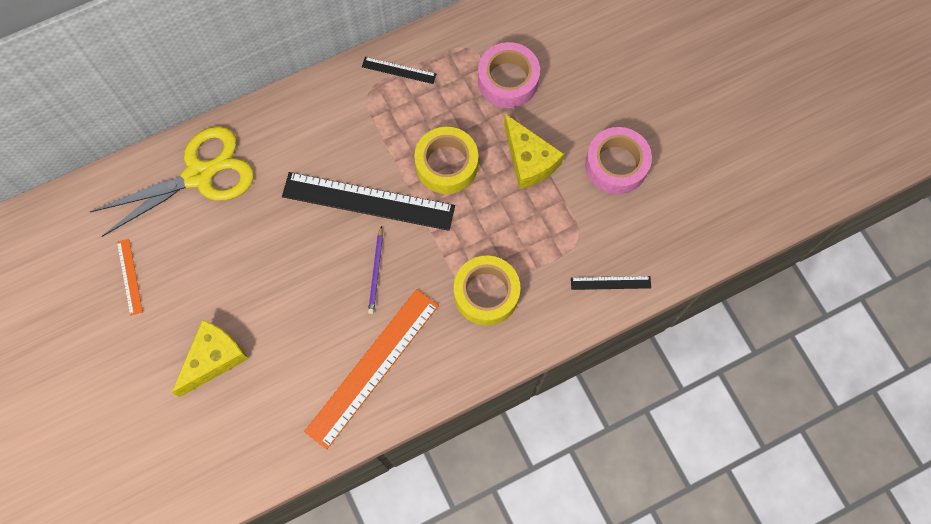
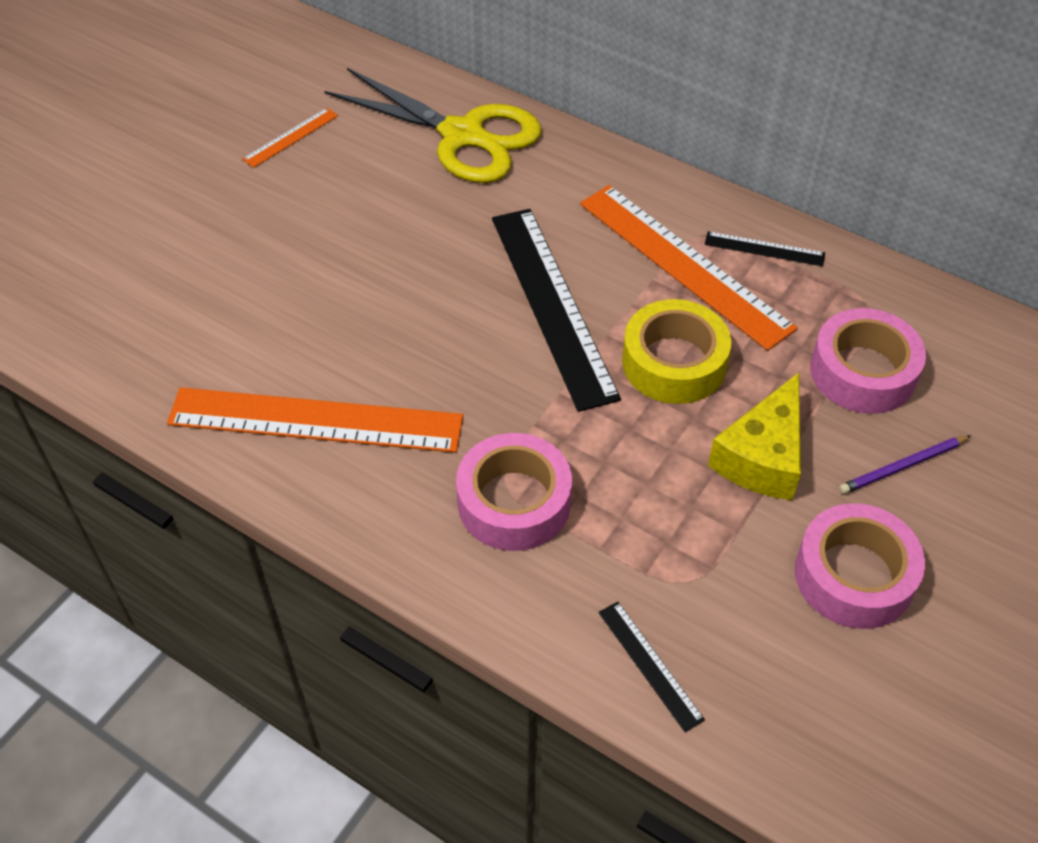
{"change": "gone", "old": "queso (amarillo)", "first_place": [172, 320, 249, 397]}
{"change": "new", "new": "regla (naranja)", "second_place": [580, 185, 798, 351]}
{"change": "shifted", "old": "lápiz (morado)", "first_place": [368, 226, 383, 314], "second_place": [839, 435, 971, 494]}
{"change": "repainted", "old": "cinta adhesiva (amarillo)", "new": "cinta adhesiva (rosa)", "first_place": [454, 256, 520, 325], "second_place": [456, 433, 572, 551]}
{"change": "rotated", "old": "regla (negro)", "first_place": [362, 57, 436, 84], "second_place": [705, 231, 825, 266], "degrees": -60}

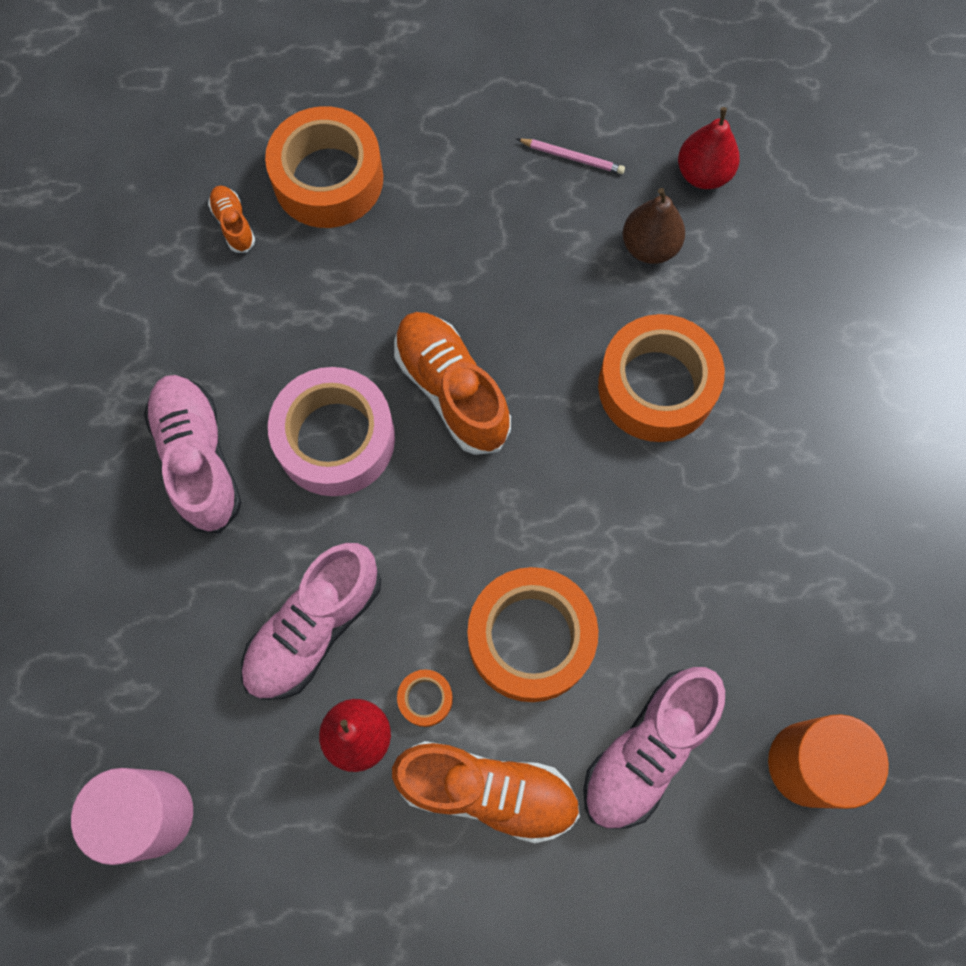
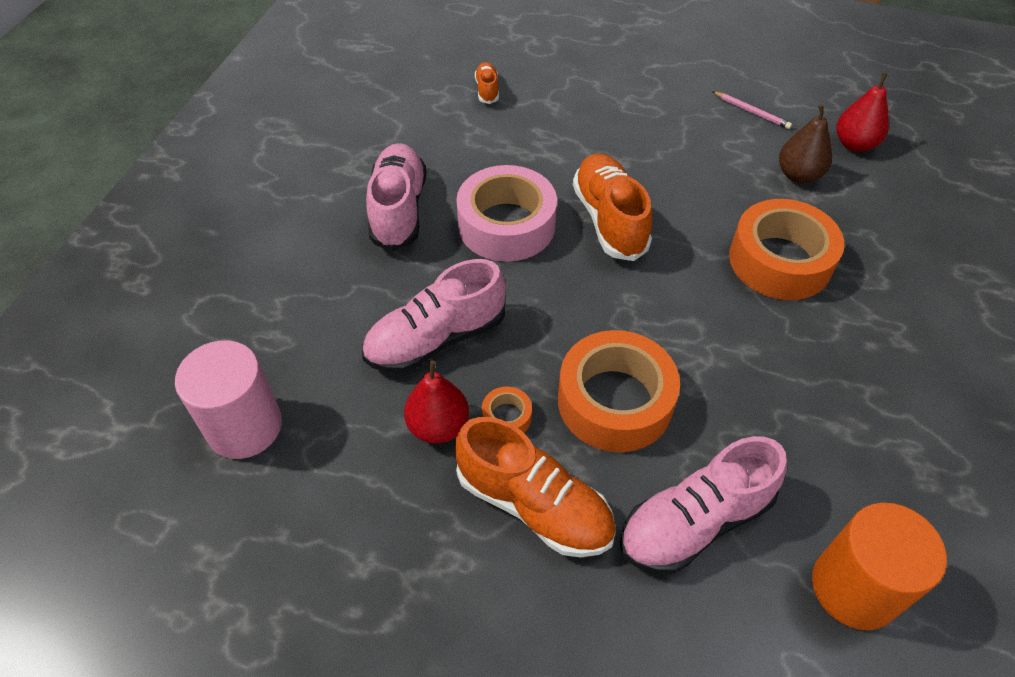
{"change": "gone", "old": "cinta adhesiva (naranja)", "first_place": [265, 106, 383, 228]}

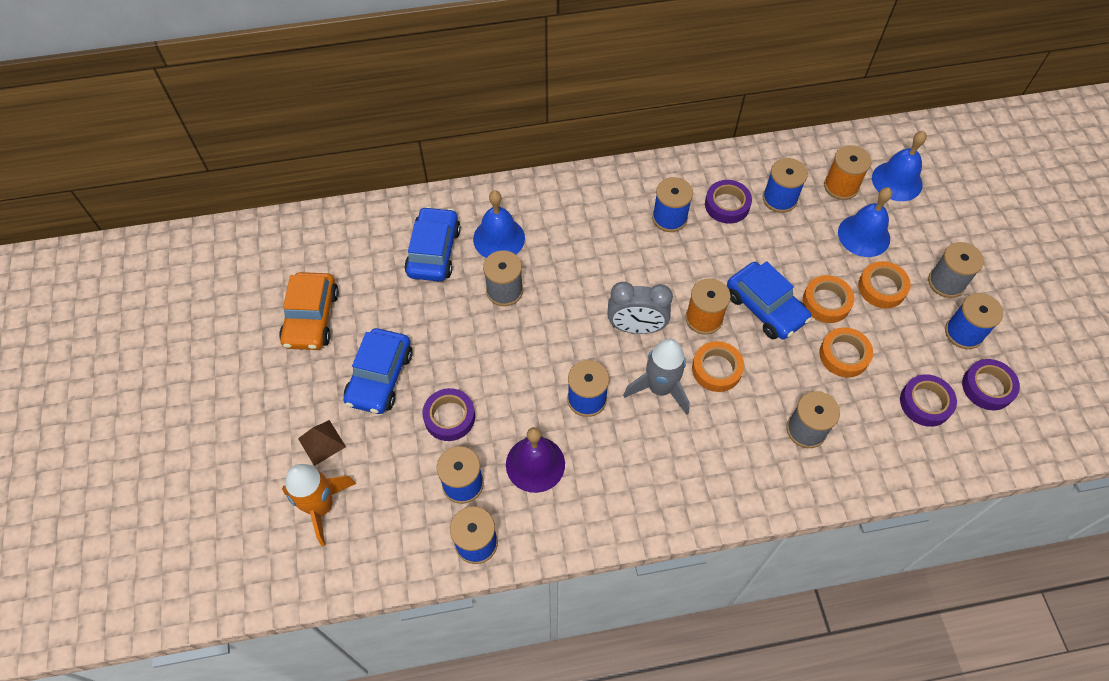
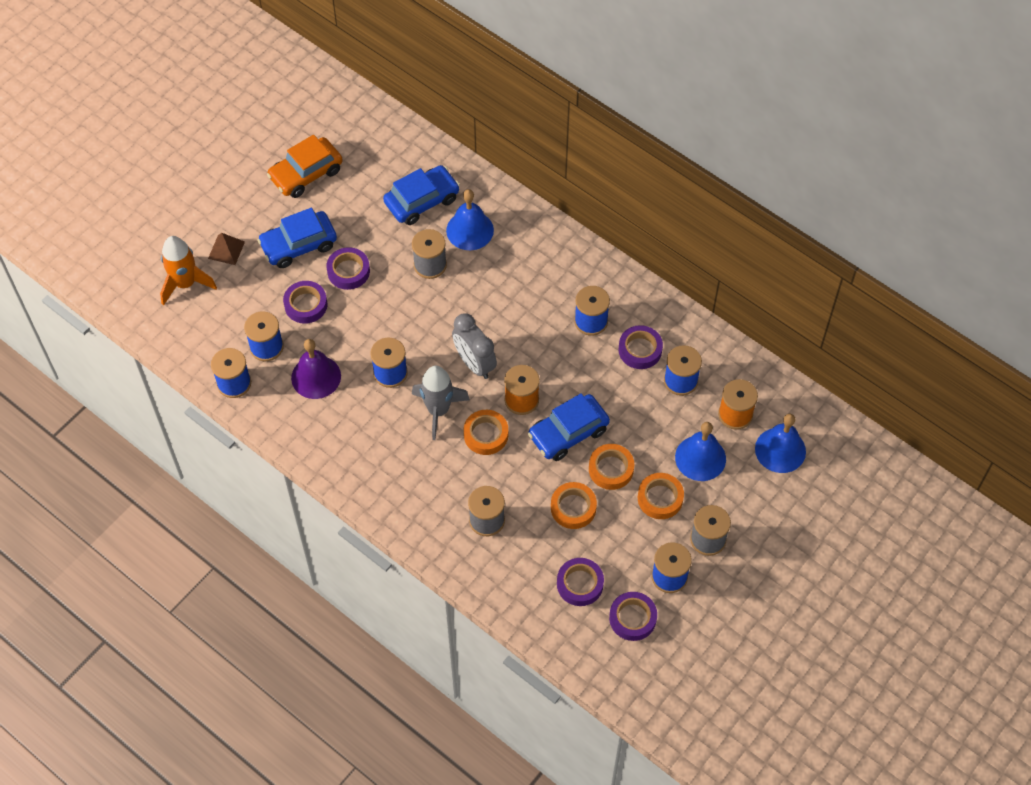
{"change": "new", "new": "cinta adhesiva (morado)", "second_place": [326, 247, 370, 290]}
{"change": "rotated", "old": "coche (azul)", "first_place": [727, 261, 811, 339], "second_place": [528, 393, 610, 461], "degrees": 45}

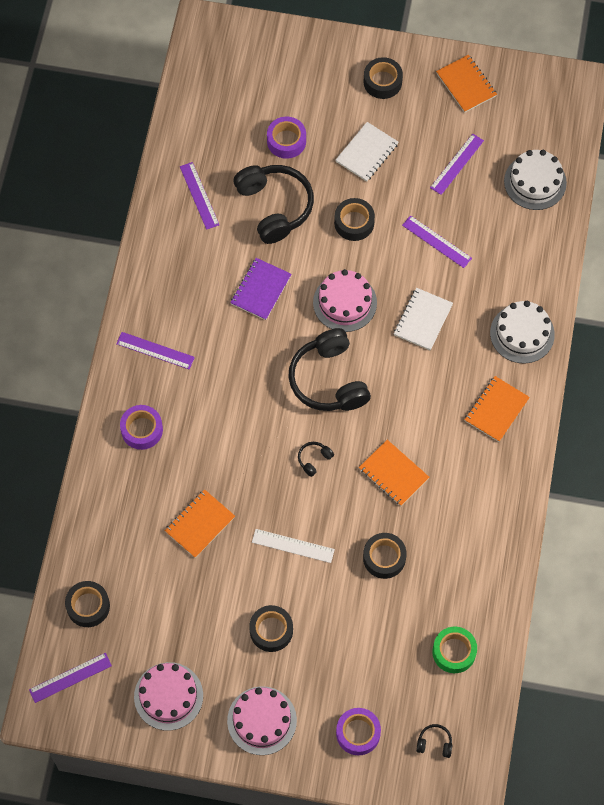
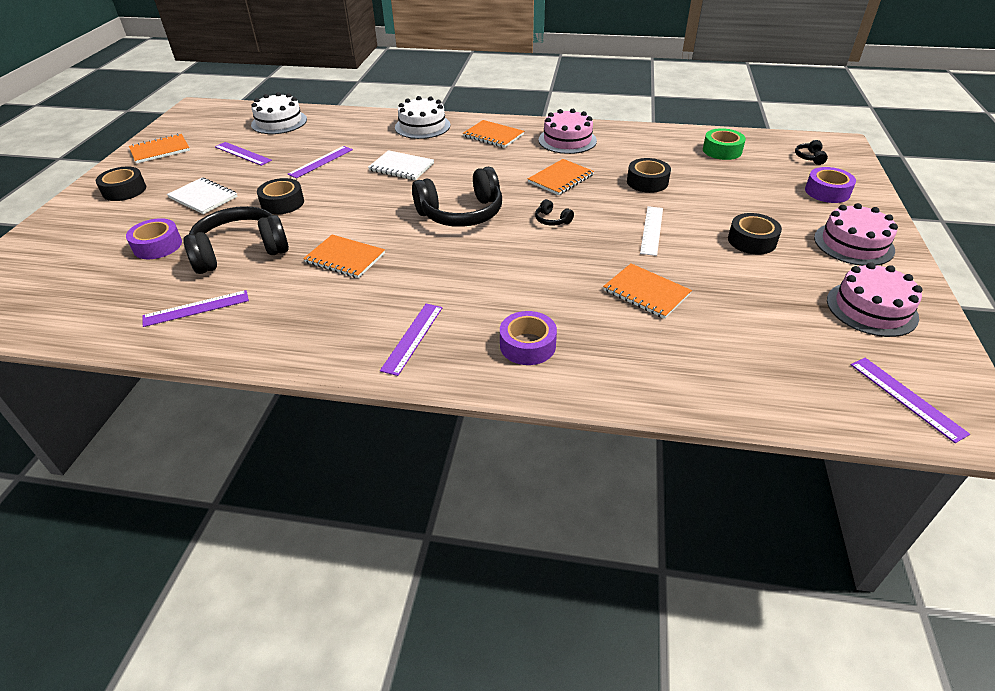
{"change": "gone", "old": "cinta adhesiva (negro)", "first_place": [65, 581, 110, 627]}
{"change": "shifted", "old": "tarta (rosa)", "first_place": [313, 269, 377, 332], "second_place": [539, 109, 597, 154]}
{"change": "repainted", "old": "cuaderno (morado)", "new": "cuaderno (naranja)", "first_place": [230, 258, 291, 320], "second_place": [303, 235, 385, 278]}

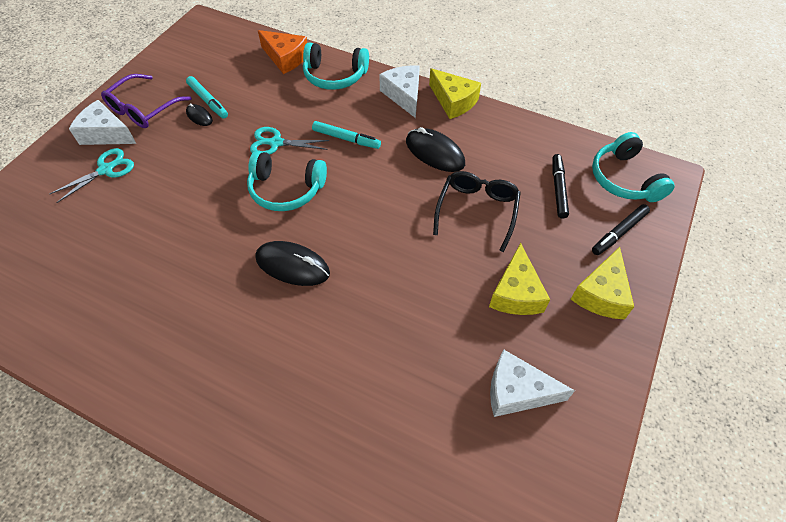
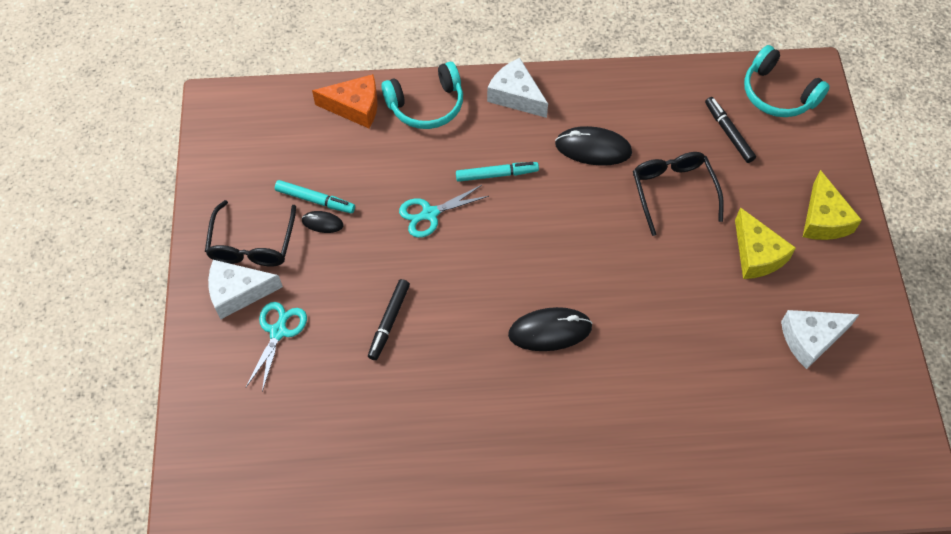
{"change": "gone", "old": "auriculares (turquesa)", "first_place": [247, 151, 327, 211]}
{"change": "gone", "old": "queso (amarillo)", "first_place": [429, 68, 481, 119]}
{"change": "shifted", "old": "rotulador (negro)", "first_place": [592, 204, 650, 255], "second_place": [368, 279, 410, 360]}
{"change": "repainted", "old": "gafas (morado)", "new": "gafas (negro)", "first_place": [101, 74, 192, 128], "second_place": [205, 200, 296, 266]}

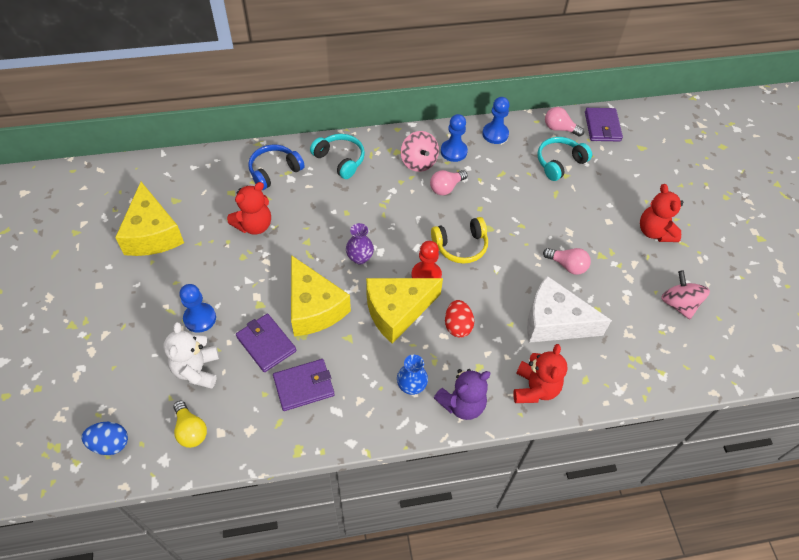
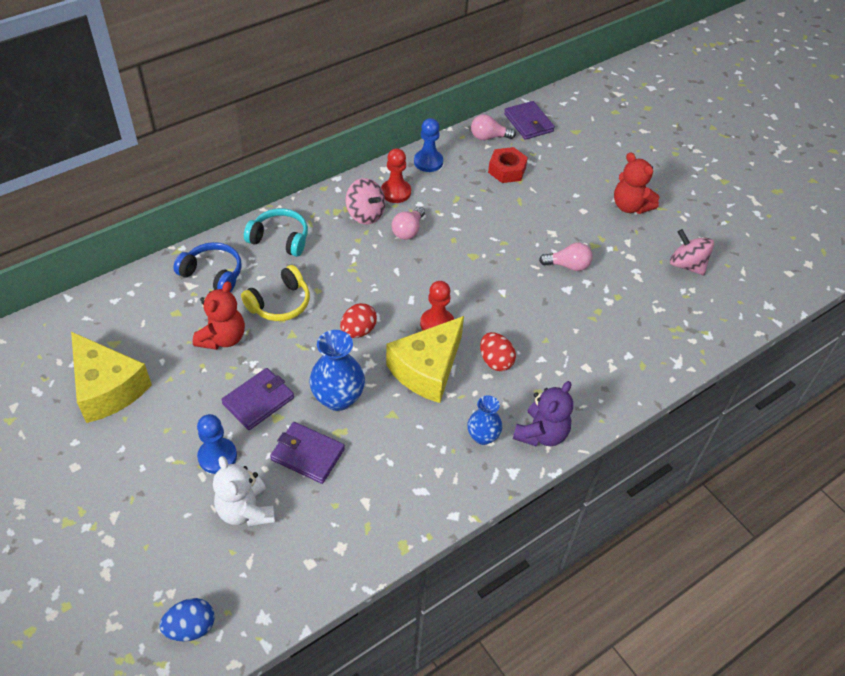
{"change": "gone", "old": "bombilla (amarillo)", "first_place": [173, 401, 207, 448]}
{"change": "gone", "old": "osito (rojo)", "first_place": [513, 344, 567, 403]}
{"change": "gone", "old": "queso (blanco)", "first_place": [527, 276, 612, 343]}
{"change": "shifted", "old": "cartera (morado)", "first_place": [273, 359, 335, 411], "second_place": [221, 368, 294, 430]}
{"change": "shifted", "old": "auriculares (amarillo)", "first_place": [431, 217, 488, 264], "second_place": [241, 265, 310, 321]}
{"change": "swapped", "old": "queso (amarillo)", "new": "florero (azul)", "first_place": [291, 255, 351, 336], "second_place": [309, 330, 365, 411]}
{"change": "swapped", "old": "florero (morado)", "new": "huevo (rojo)", "first_place": [346, 223, 374, 264], "second_place": [340, 303, 377, 338]}
{"change": "swapped", "old": "auriculares (turquesa)", "new": "tuerca (rojo)", "first_place": [537, 137, 592, 181], "second_place": [488, 147, 528, 183]}
{"change": "repainted", "old": "peón (azul)", "new": "peón (rojo)", "first_place": [441, 114, 468, 162], "second_place": [381, 148, 411, 203]}
{"change": "rotated", "old": "auriculares (azul)", "first_place": [248, 145, 305, 190], "second_place": [173, 242, 242, 293], "degrees": 90}

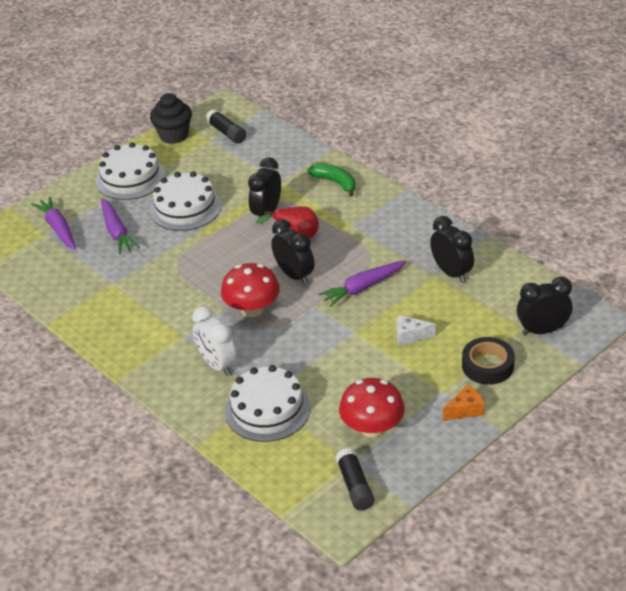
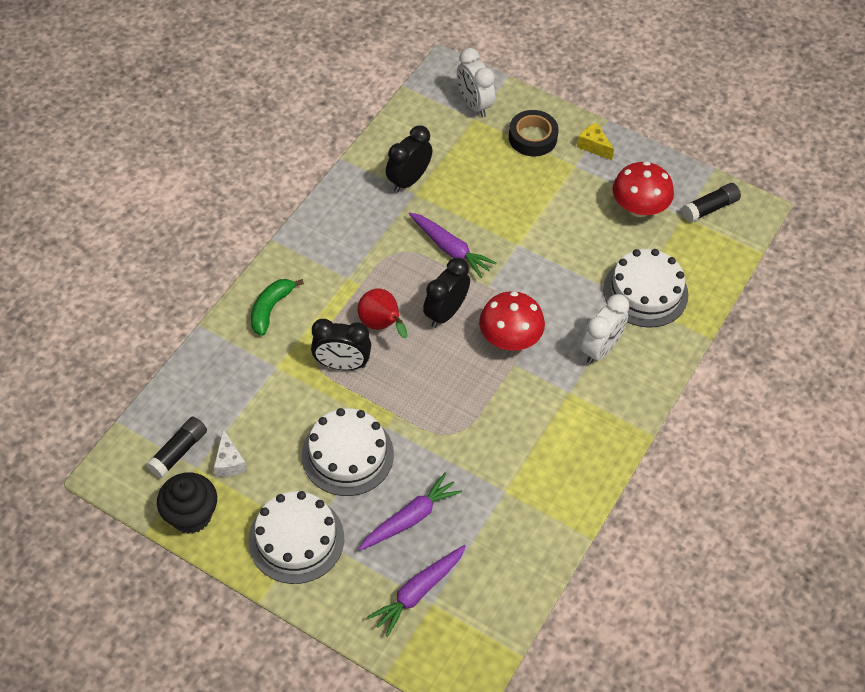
{"change": "shifted", "old": "queso (blanco)", "first_place": [397, 315, 436, 346], "second_place": [214, 429, 247, 477]}
{"change": "repainted", "old": "queso (naranja)", "new": "queso (amarillo)", "first_place": [443, 385, 484, 421], "second_place": [577, 123, 614, 160]}
{"change": "repainted", "old": "despertador (negro)", "new": "despertador (blanco)", "first_place": [517, 276, 572, 335], "second_place": [457, 48, 495, 117]}

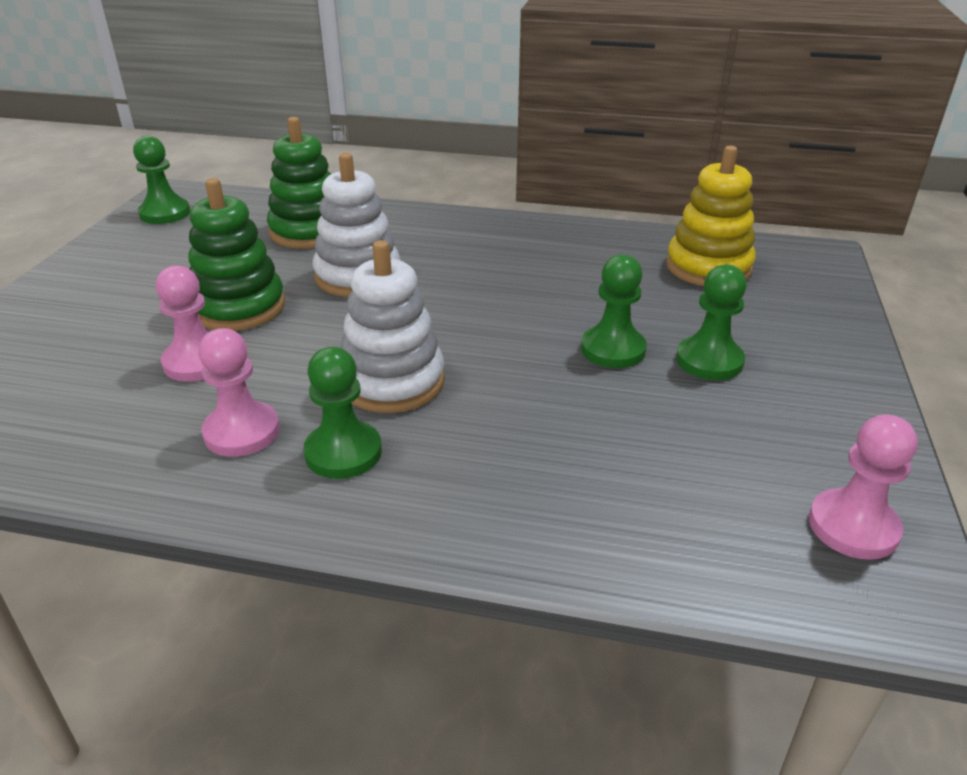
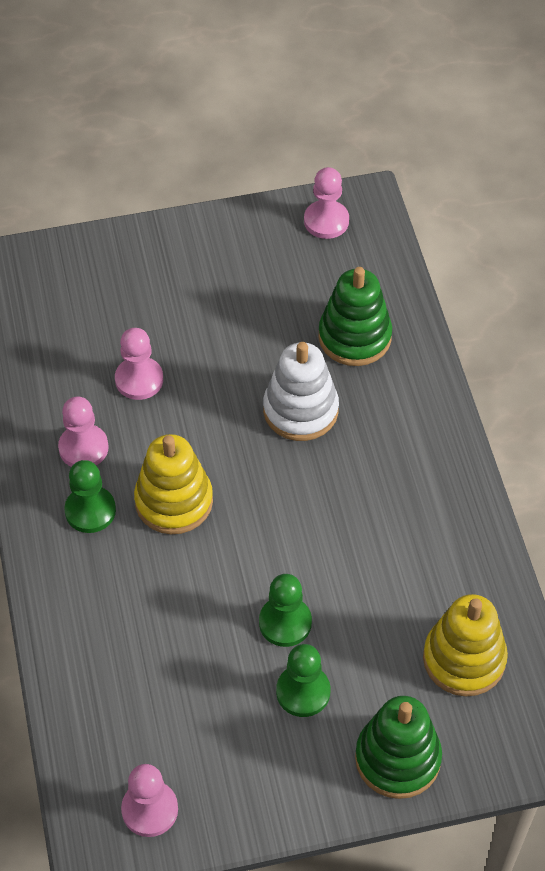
{"change": "shifted", "old": "juguete apilable (verde)", "first_place": [188, 178, 285, 331], "second_place": [355, 696, 442, 799]}
{"change": "repainted", "old": "peón (verde)", "new": "peón (rosa)", "first_place": [133, 136, 190, 224], "second_place": [304, 167, 349, 239]}
{"change": "repainted", "old": "juguete apilable (blanco)", "new": "juguete apilable (amarillo)", "first_place": [340, 240, 445, 413], "second_place": [134, 434, 213, 534]}

